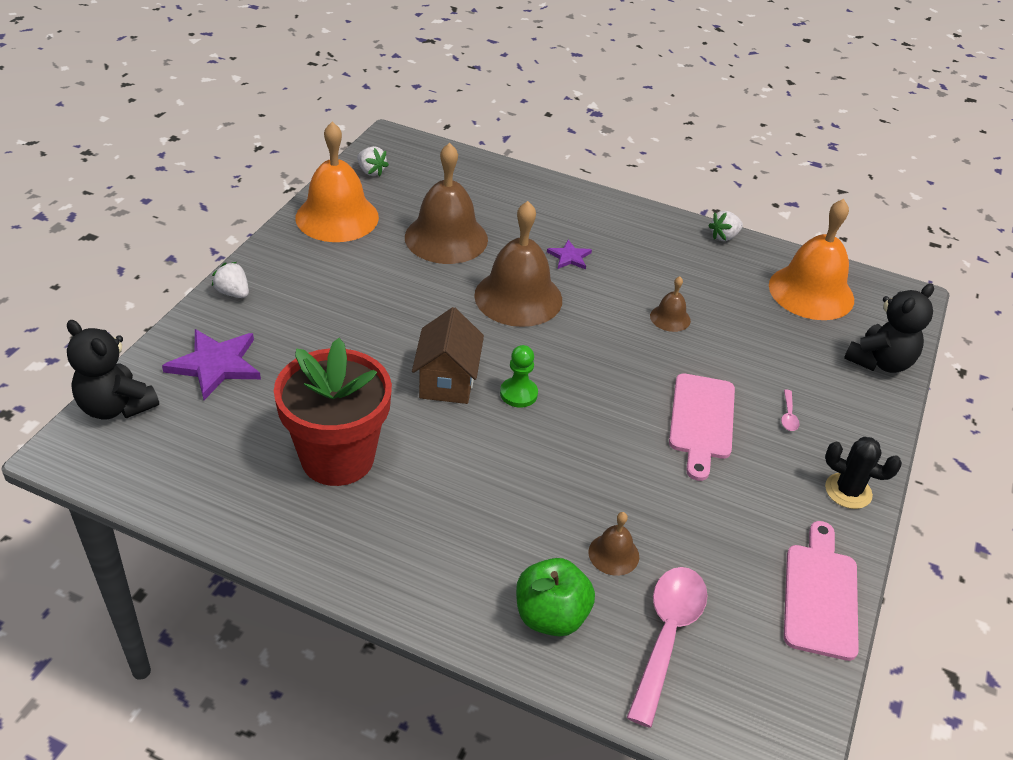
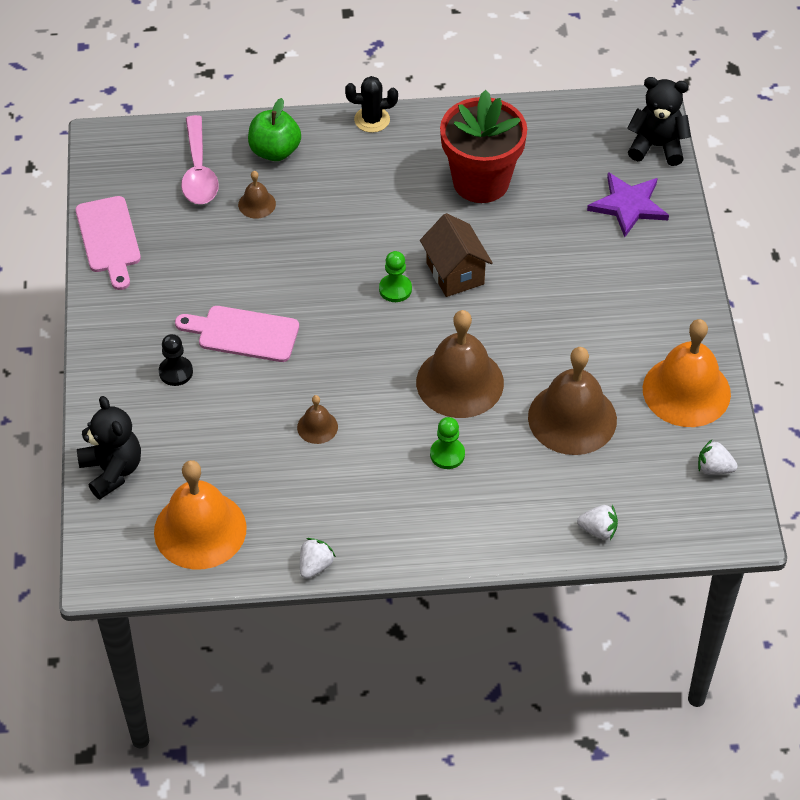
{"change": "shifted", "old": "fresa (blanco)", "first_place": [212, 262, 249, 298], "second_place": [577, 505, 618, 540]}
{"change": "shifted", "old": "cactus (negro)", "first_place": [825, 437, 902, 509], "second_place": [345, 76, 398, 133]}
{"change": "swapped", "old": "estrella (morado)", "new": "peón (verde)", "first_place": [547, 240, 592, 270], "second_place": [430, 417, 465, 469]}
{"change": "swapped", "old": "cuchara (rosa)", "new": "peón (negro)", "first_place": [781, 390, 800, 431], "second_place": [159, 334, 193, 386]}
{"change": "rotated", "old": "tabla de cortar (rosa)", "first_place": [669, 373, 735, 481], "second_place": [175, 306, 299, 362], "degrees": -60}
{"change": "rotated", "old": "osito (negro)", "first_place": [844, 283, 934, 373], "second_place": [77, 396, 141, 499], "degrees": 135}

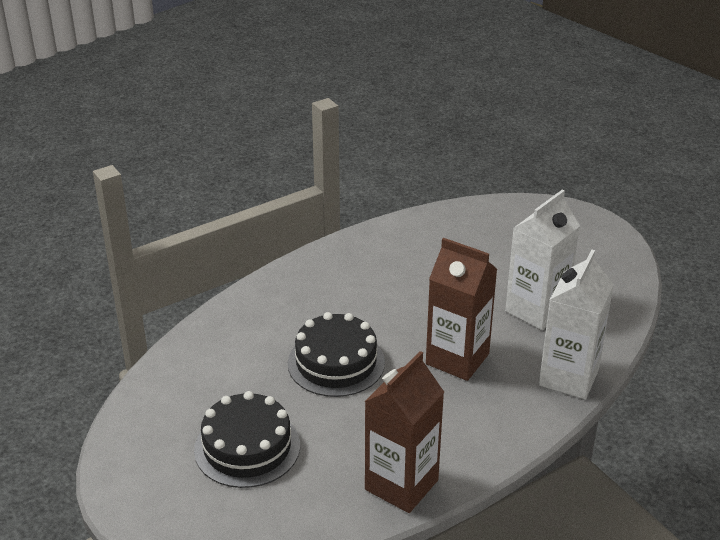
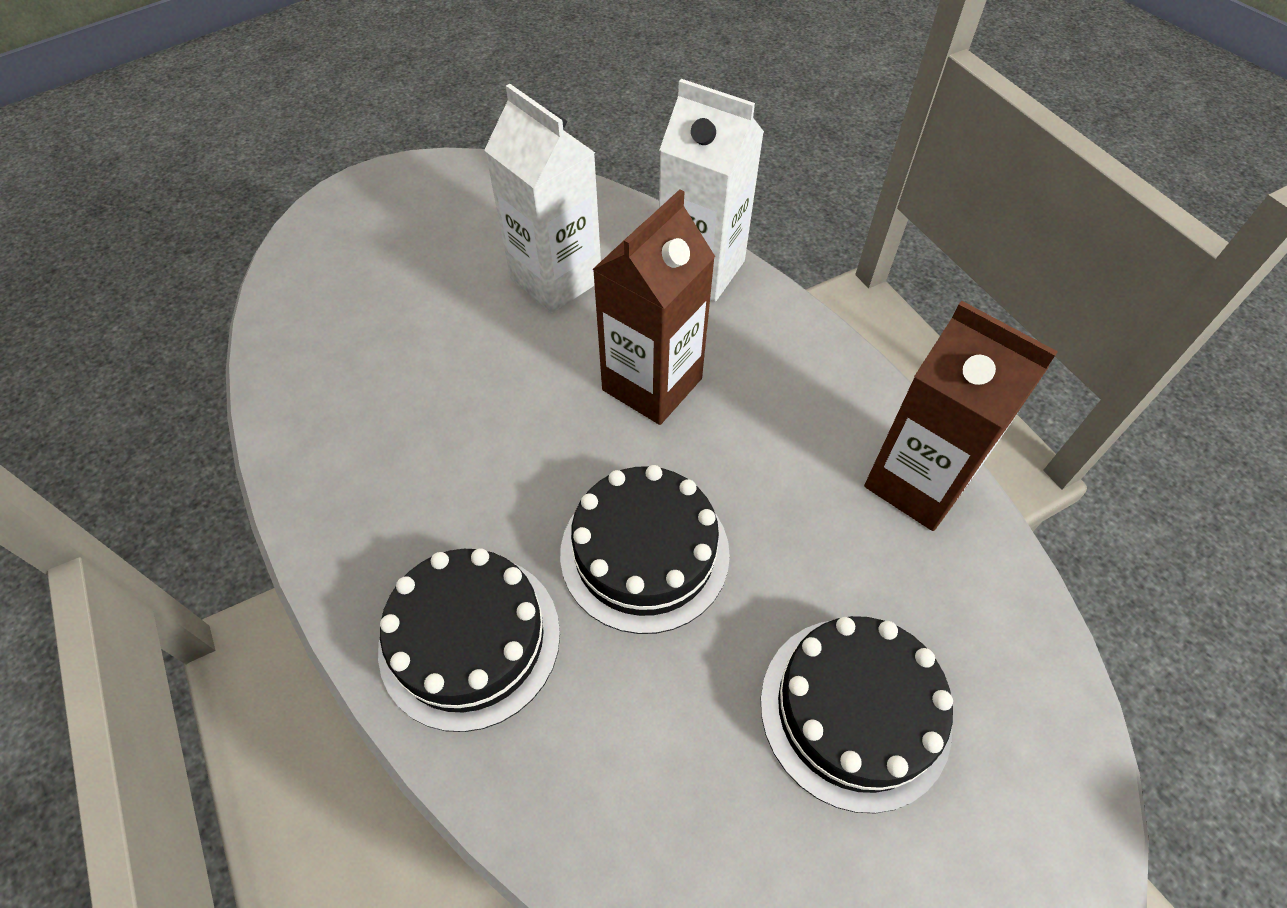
{"change": "new", "new": "tarta (negro)", "second_place": [378, 549, 560, 732]}

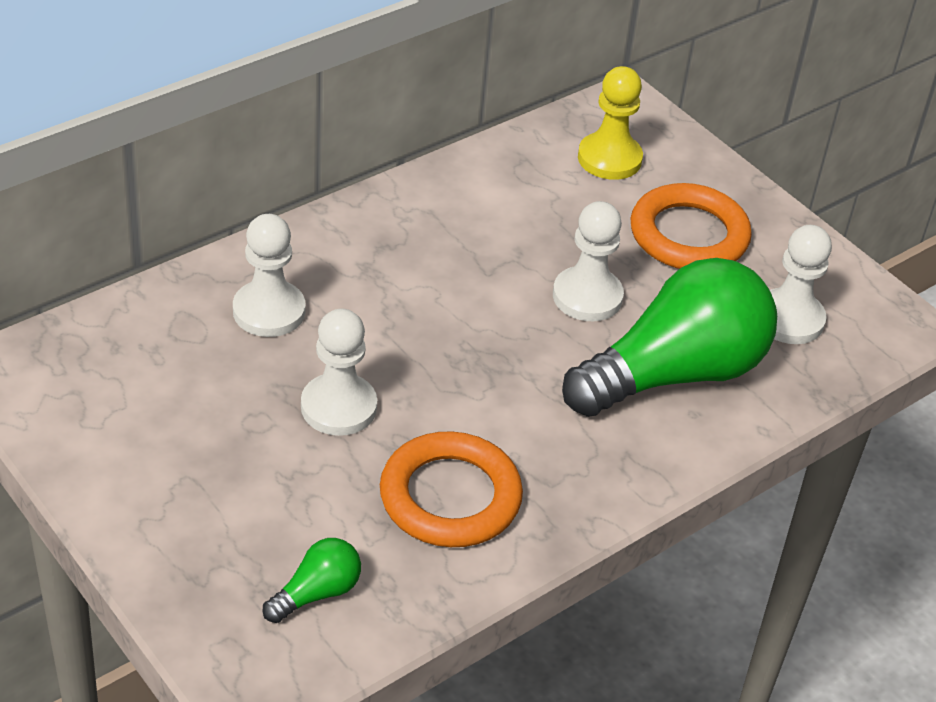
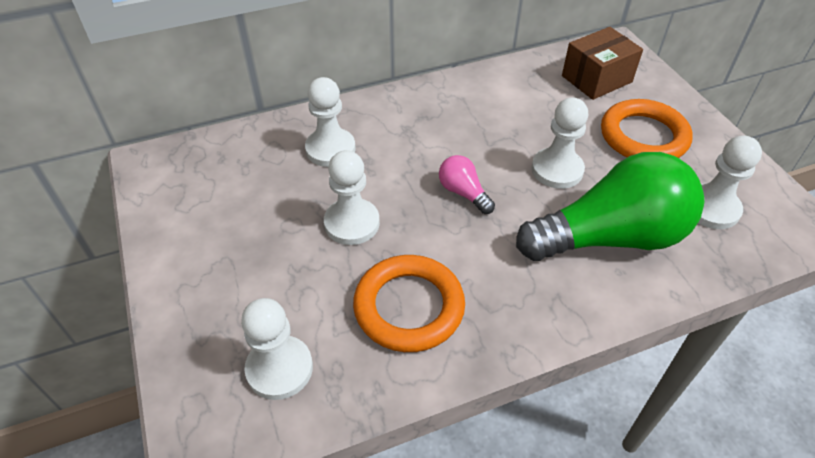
{"change": "new", "new": "bombilla (rosa)", "second_place": [439, 155, 495, 214]}
{"change": "swapped", "old": "bombilla (verde)", "new": "peón (blanco)", "first_place": [263, 538, 361, 623], "second_place": [241, 298, 313, 400]}
{"change": "swapped", "old": "peón (amarillo)", "new": "caja (marrón)", "first_place": [578, 66, 643, 180], "second_place": [562, 27, 643, 100]}

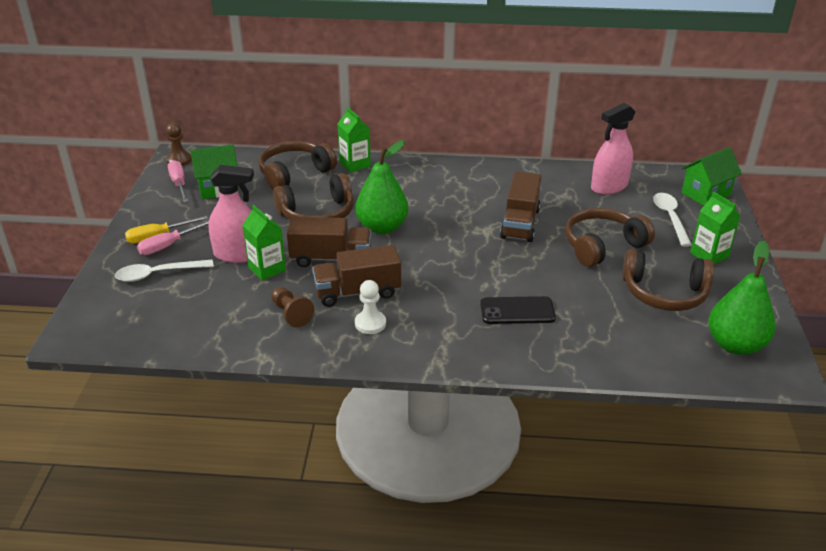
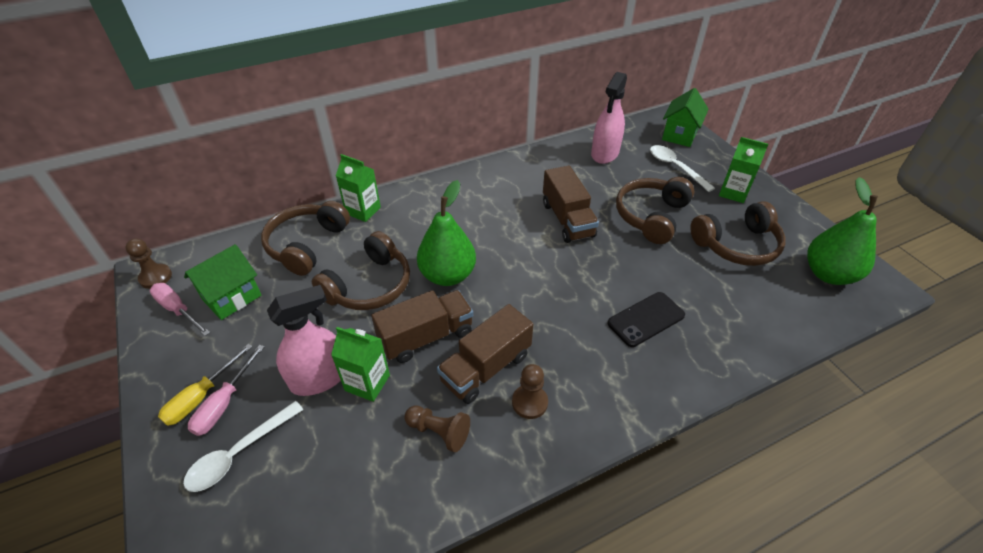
{"change": "repainted", "old": "peón (blanco)", "new": "peón (marrón)", "first_place": [355, 280, 386, 334], "second_place": [512, 364, 548, 419]}

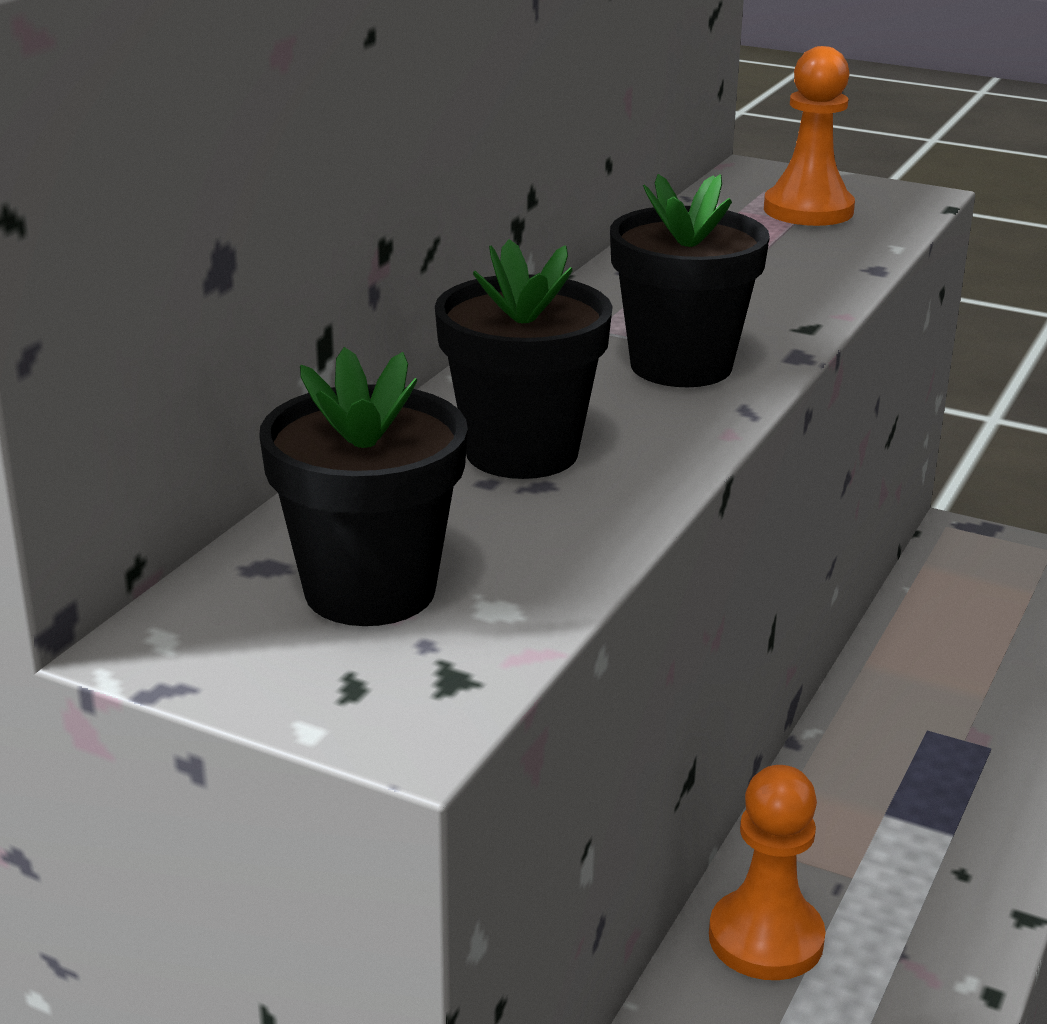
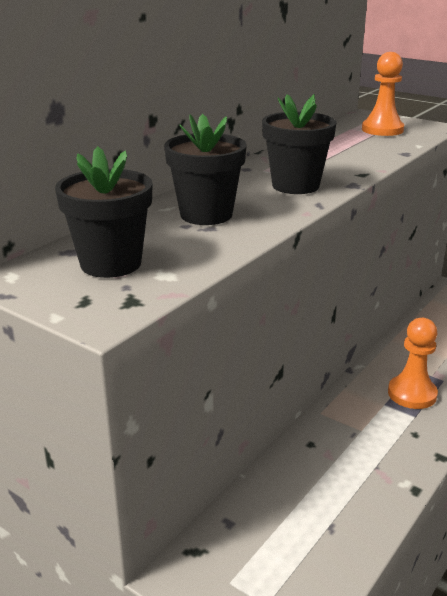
{"change": "shifted", "old": "peón (naranja)", "first_place": [709, 765, 826, 980], "second_place": [388, 318, 438, 409]}

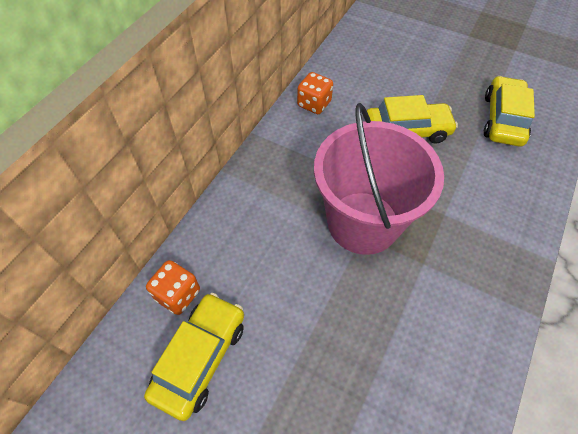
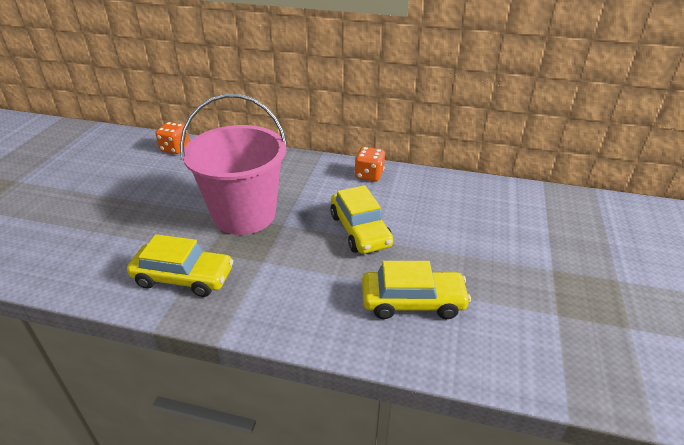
{"change": "shifted", "old": "coche (amarillo)", "first_place": [144, 293, 244, 421], "second_place": [127, 234, 233, 297]}

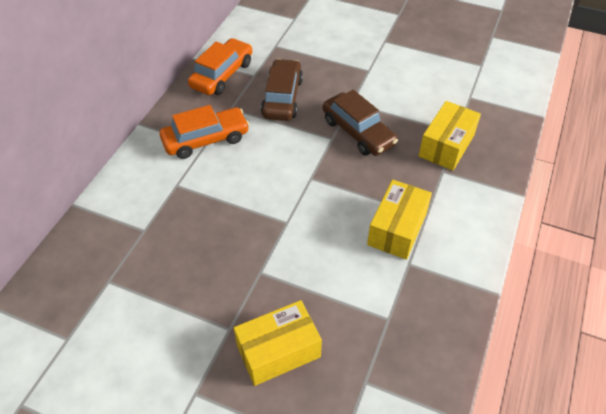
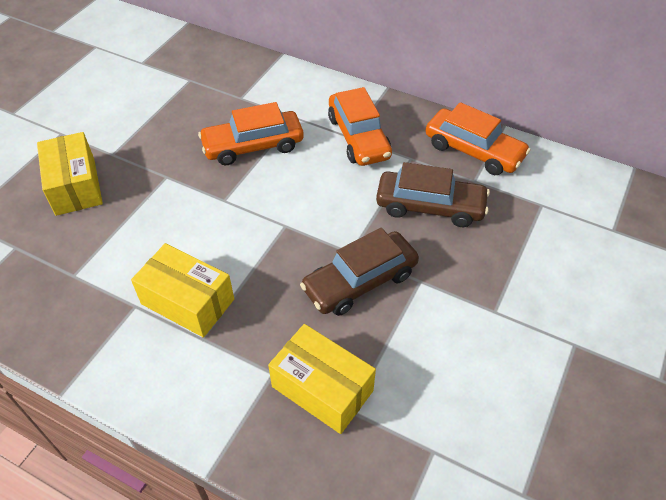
{"change": "new", "new": "coche (naranja)", "second_place": [198, 102, 304, 165]}

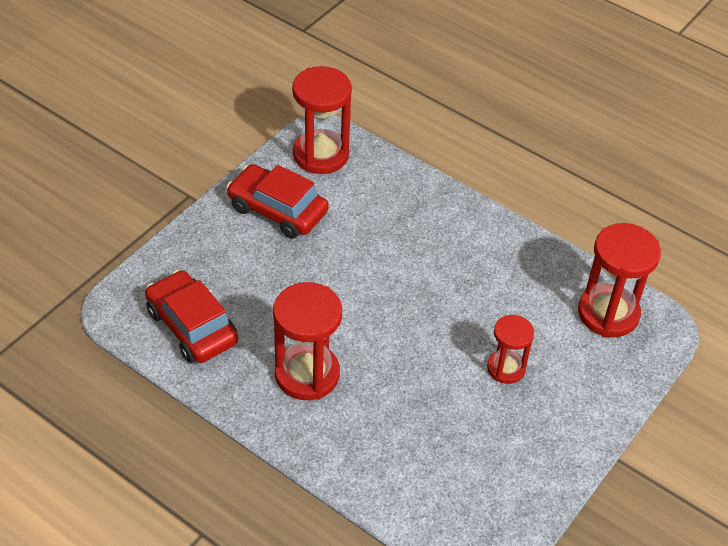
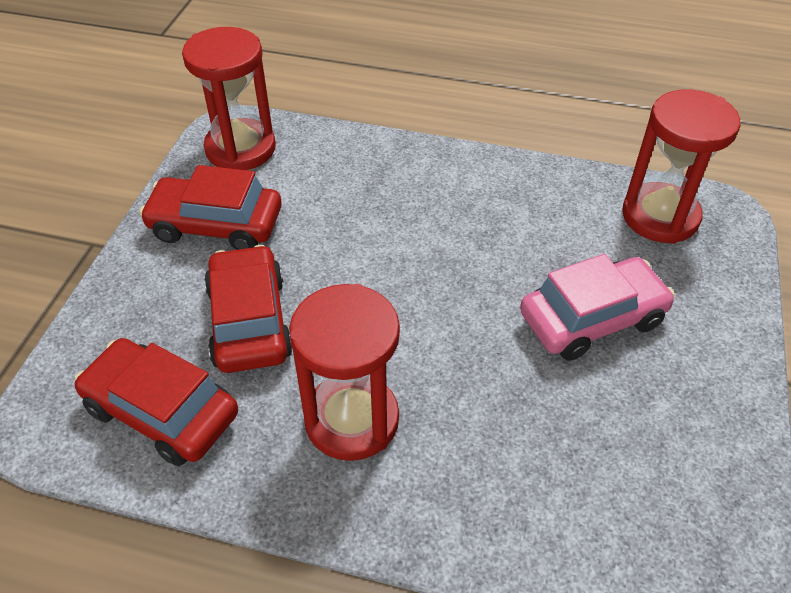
{"change": "new", "new": "coche (rojo)", "second_place": [204, 245, 292, 373]}
{"change": "swapped", "old": "reloj de arena (rojo)", "new": "coche (rosa)", "first_place": [487, 315, 534, 384], "second_place": [520, 254, 675, 361]}

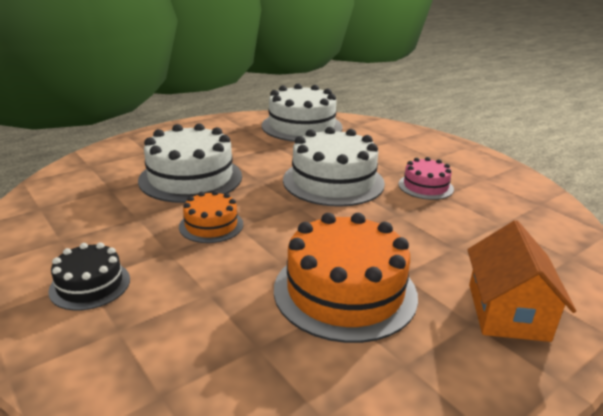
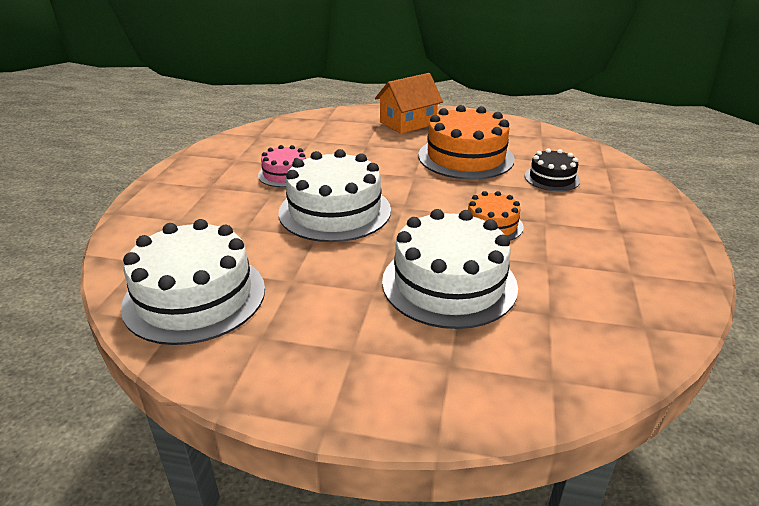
{"change": "shifted", "old": "tarta (negro)", "first_place": [48, 242, 130, 311], "second_place": [525, 148, 580, 191]}

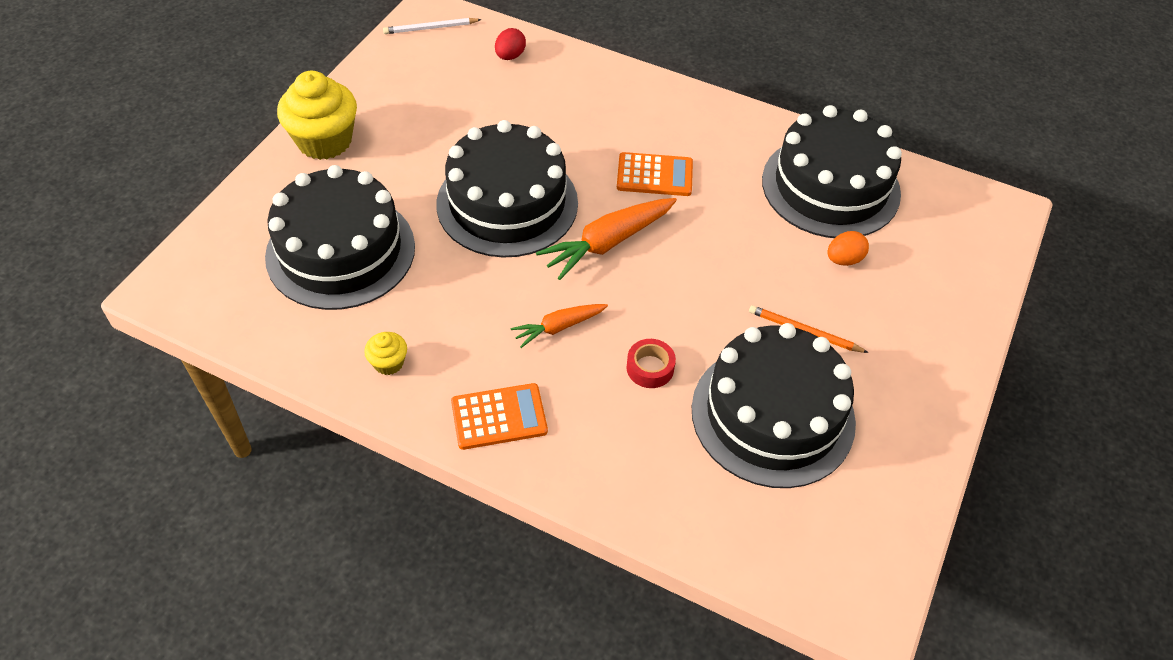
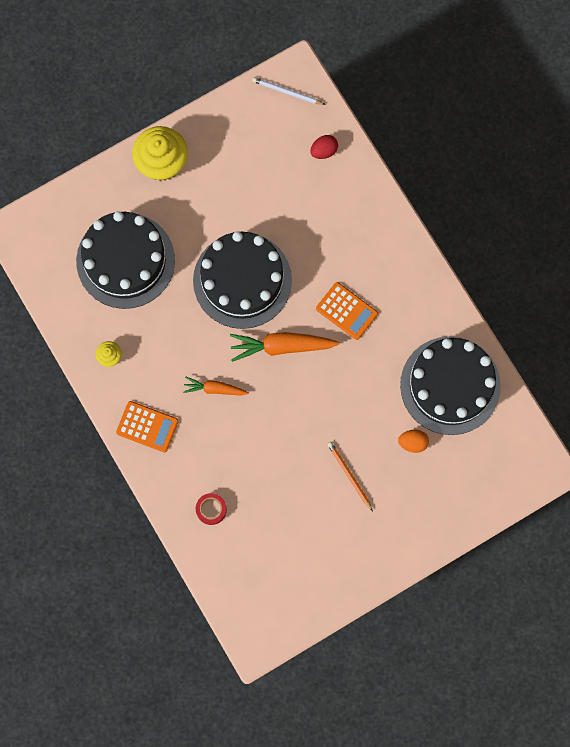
{"change": "gone", "old": "tarta (negro)", "first_place": [692, 323, 856, 488]}
{"change": "shifted", "old": "cinta adhesiva (rojo)", "first_place": [627, 339, 676, 388], "second_place": [196, 493, 227, 525]}

